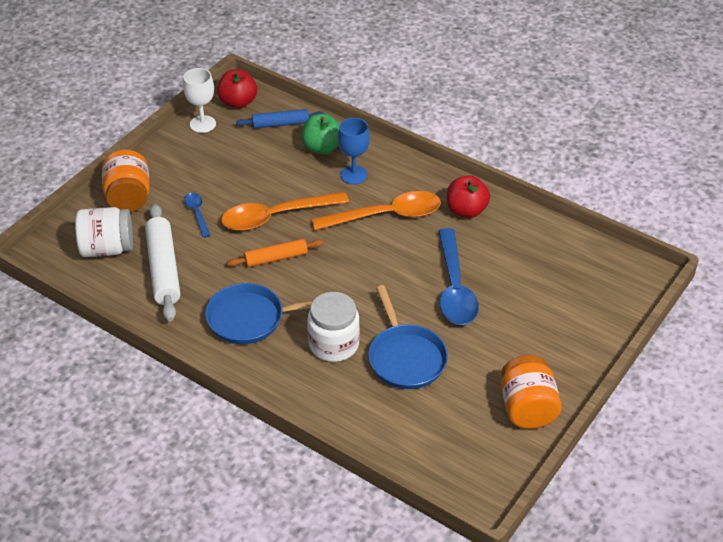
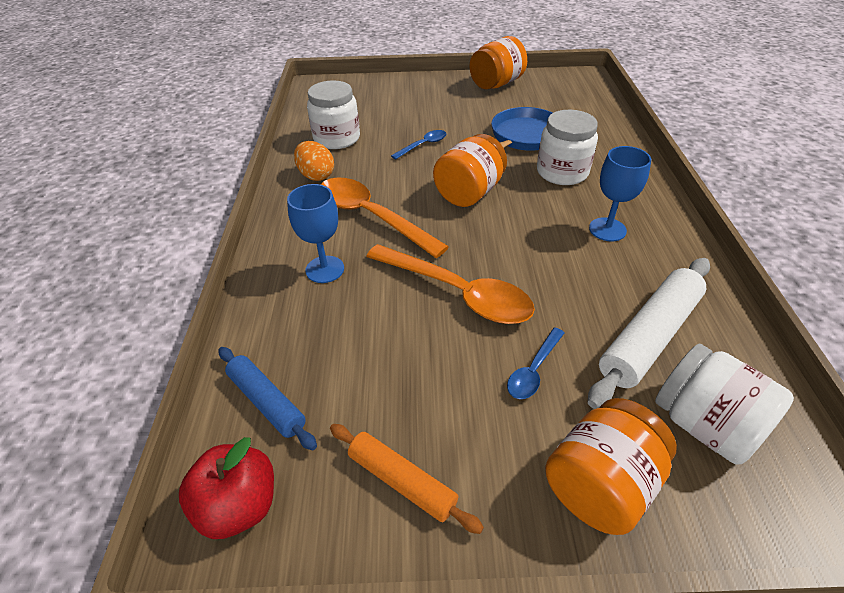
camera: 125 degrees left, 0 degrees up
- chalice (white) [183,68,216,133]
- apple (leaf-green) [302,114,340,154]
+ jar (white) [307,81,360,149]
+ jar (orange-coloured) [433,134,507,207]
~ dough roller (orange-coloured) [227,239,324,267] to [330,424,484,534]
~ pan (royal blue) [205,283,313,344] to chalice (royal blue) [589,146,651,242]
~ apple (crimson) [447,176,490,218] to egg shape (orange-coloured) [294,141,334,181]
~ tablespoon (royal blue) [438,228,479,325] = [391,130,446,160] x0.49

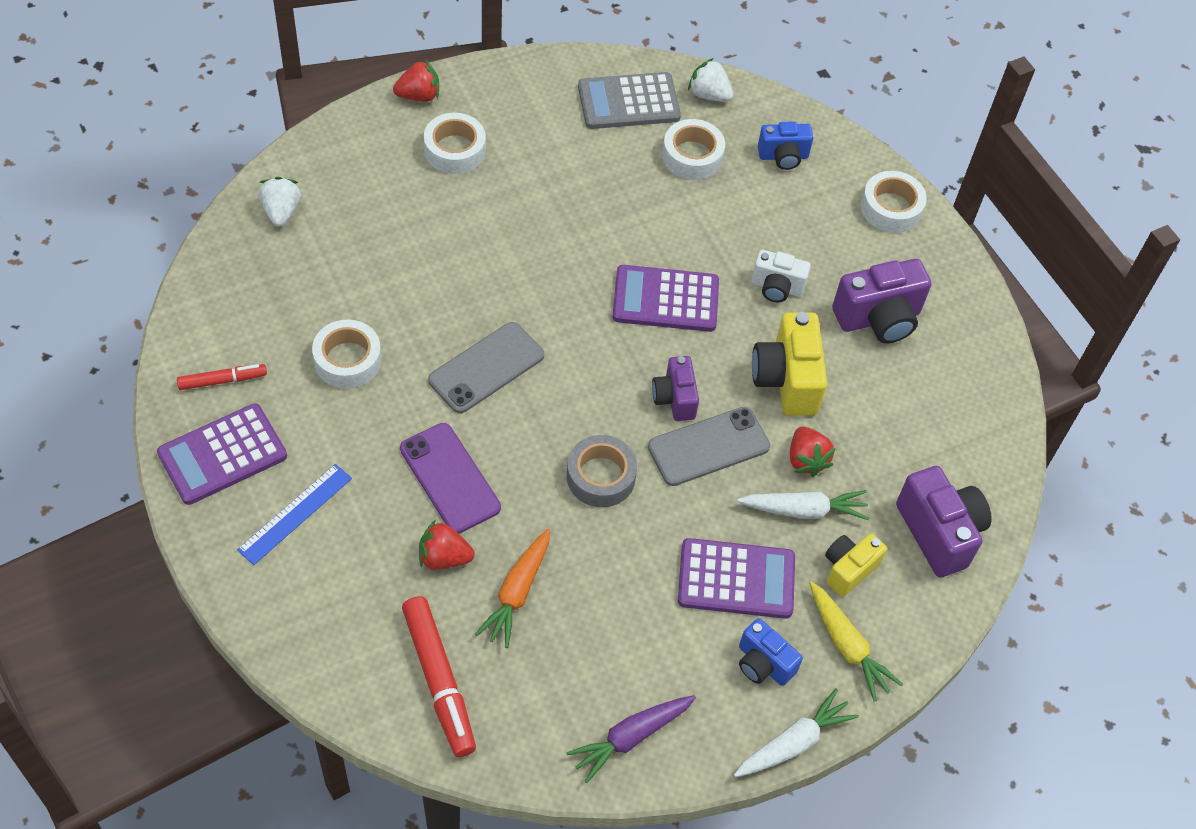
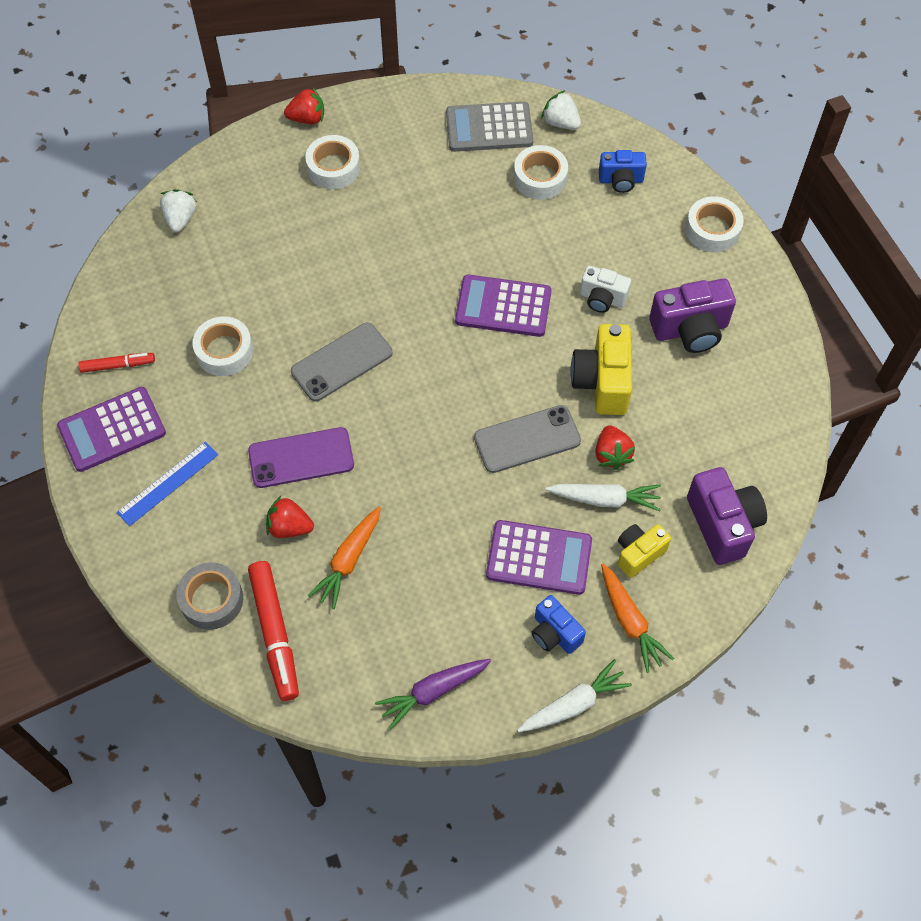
camera: 10 degrees right, 5 degrees up
- photo camera (violet) [652,356,699,421]
~ sticky tape (grey) [567,435,637,507] to [176,562,243,630]
~ toy carrot (golden) [809,581,903,702] to toy carrot (orange-coloured) [601,564,674,673]
~ mobile phone (violet) [400,423,501,533] = [248,427,354,488] 75 degrees counterclockwise

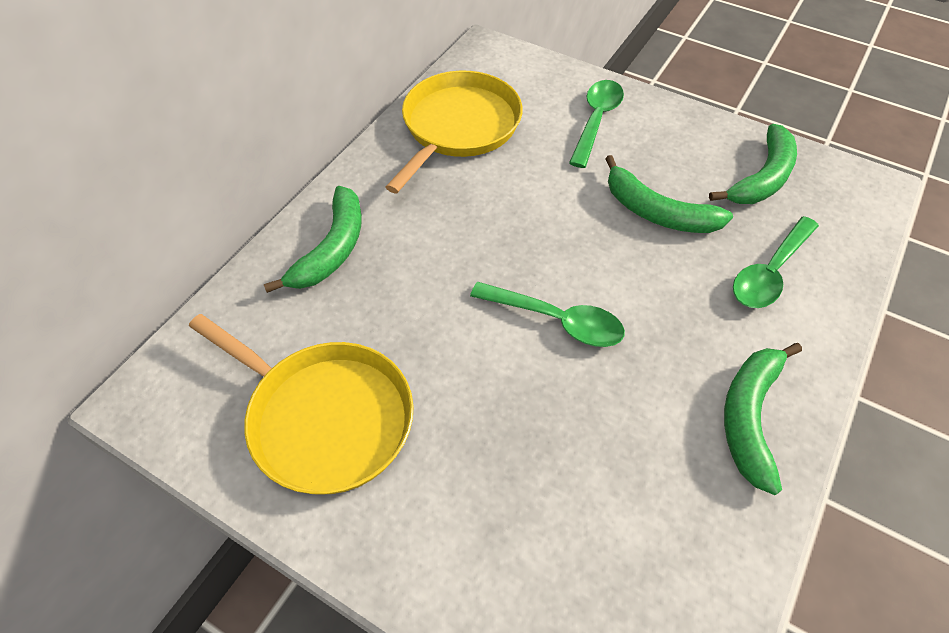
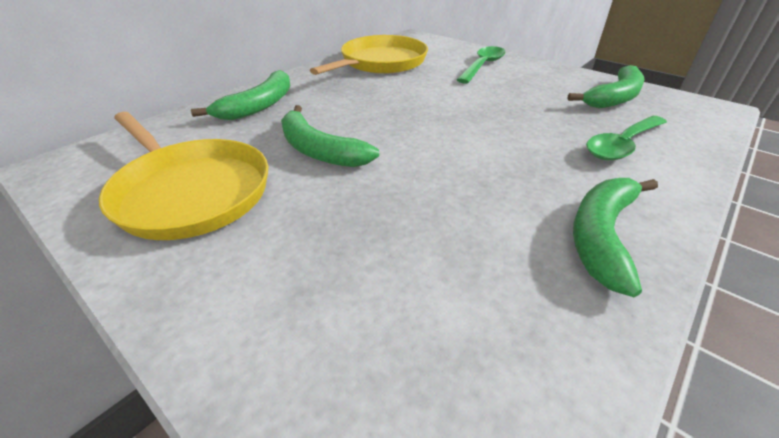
camera: 10 degrees right, 15 degrees down
- tablespoon (leaf-green) [470,282,625,347]
~ toy banana (leaf-green) [605,155,733,233] to [281,105,379,167]

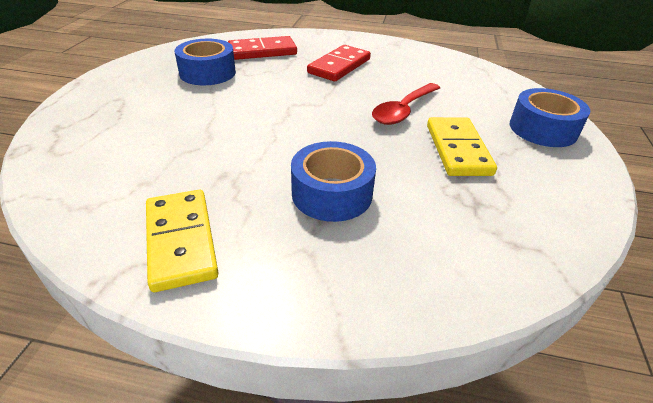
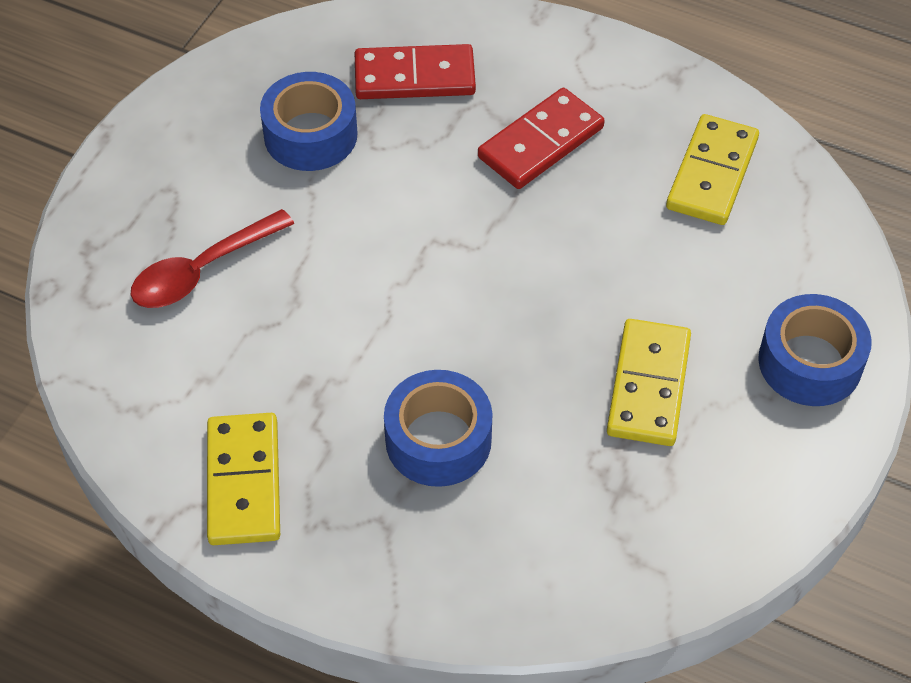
camera: 15 degrees right, 15 degrees up
+ domino piece (golden) [666,114,759,225]
~ tablespoon (crimson) [372,83,440,125] to [131,209,294,308]

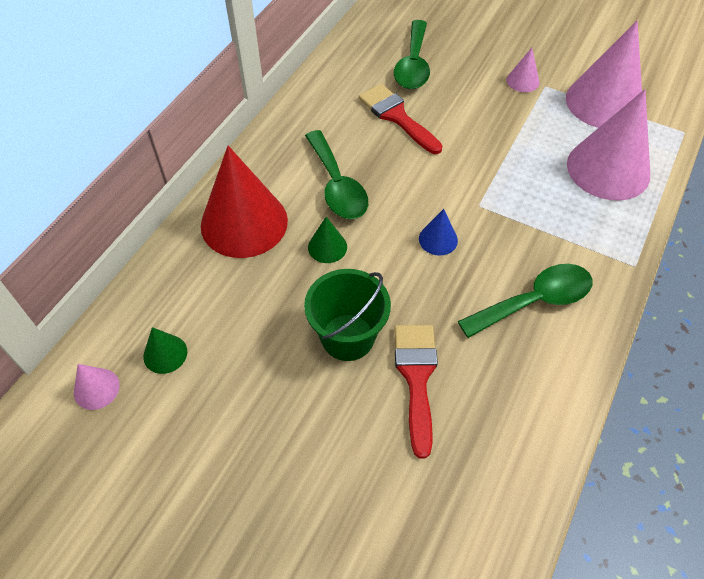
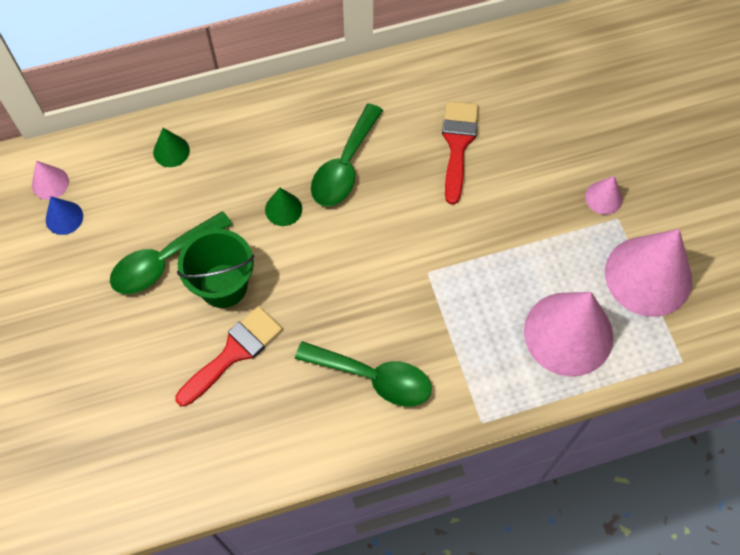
camera: 45 degrees right, 10 degrees up
- solid cone (crimson) [201,146,288,258]
~ solid cone (leaf-green) [143,327,187,374] to [153,128,190,167]
~ tablespoon (leaf-green) [394,20,430,89] to [110,211,232,294]
~ solid cone (royal blue) [419,209,458,256] to [46,196,83,235]

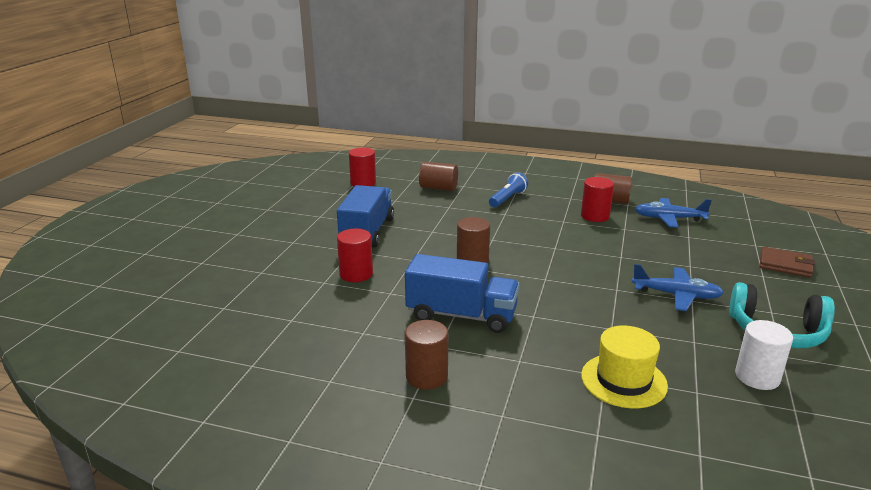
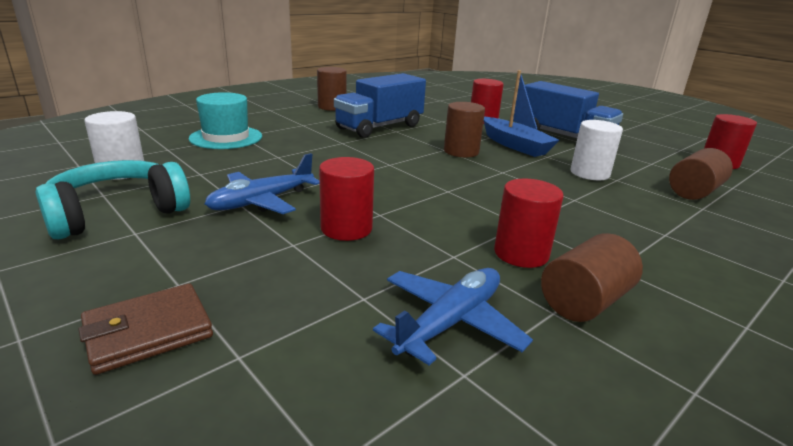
camera: 120 degrees right, 0 degrees up
- pocket torch (royal blue) [489,172,528,207]
+ cylinder (crimson) [319,157,374,241]
+ boat (royal blue) [484,70,559,157]
+ cylinder (white) [570,120,623,180]
~ hat (golden) [581,326,668,409] to hat (aqua) [189,92,262,149]

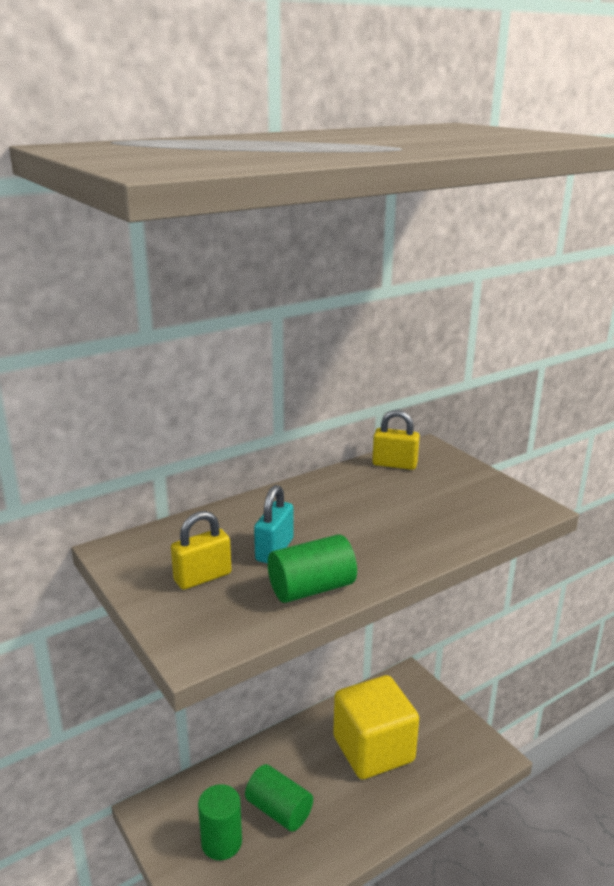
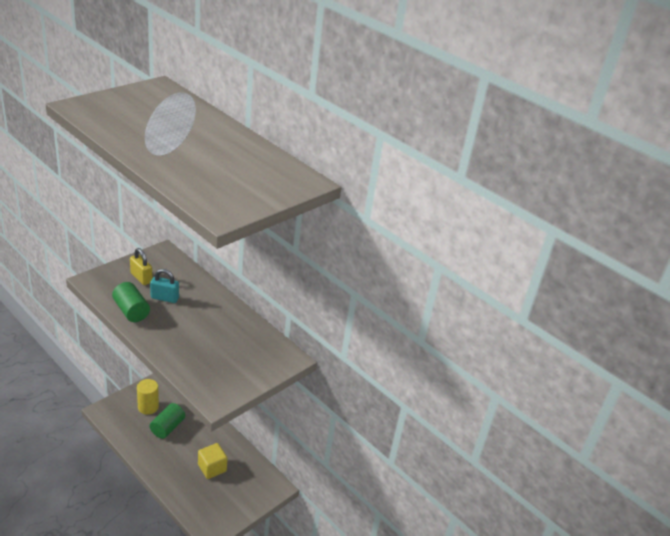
camera: 75 degrees right, 10 degrees up
- lock (golden) [372,410,420,470]
~ cylinder (leaf-green) [198,784,242,860] to cylinder (golden) [137,379,159,415]
~ block (golden) [333,675,419,779] = [198,443,227,479] x0.58

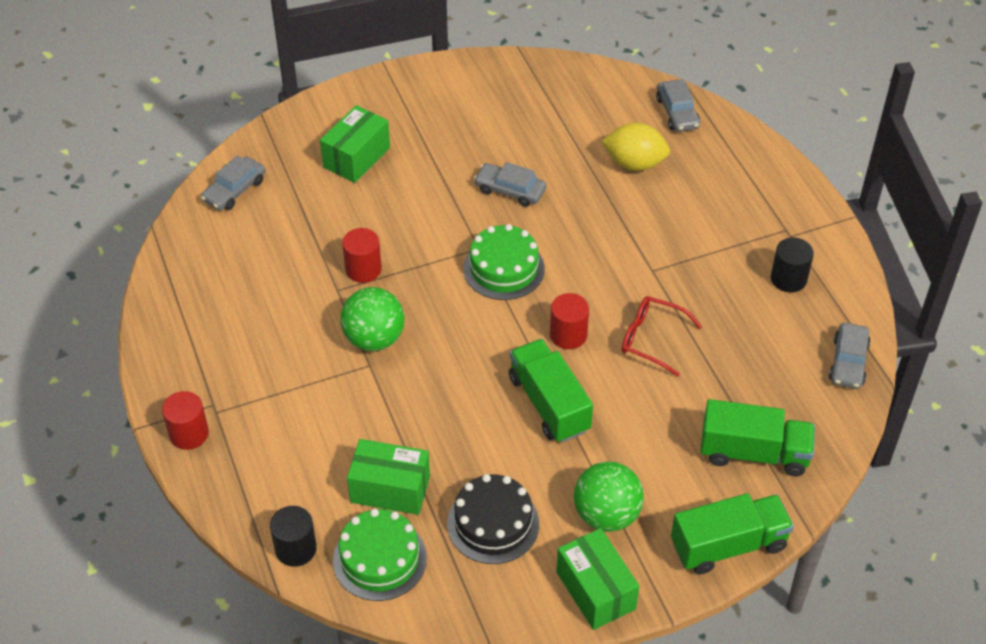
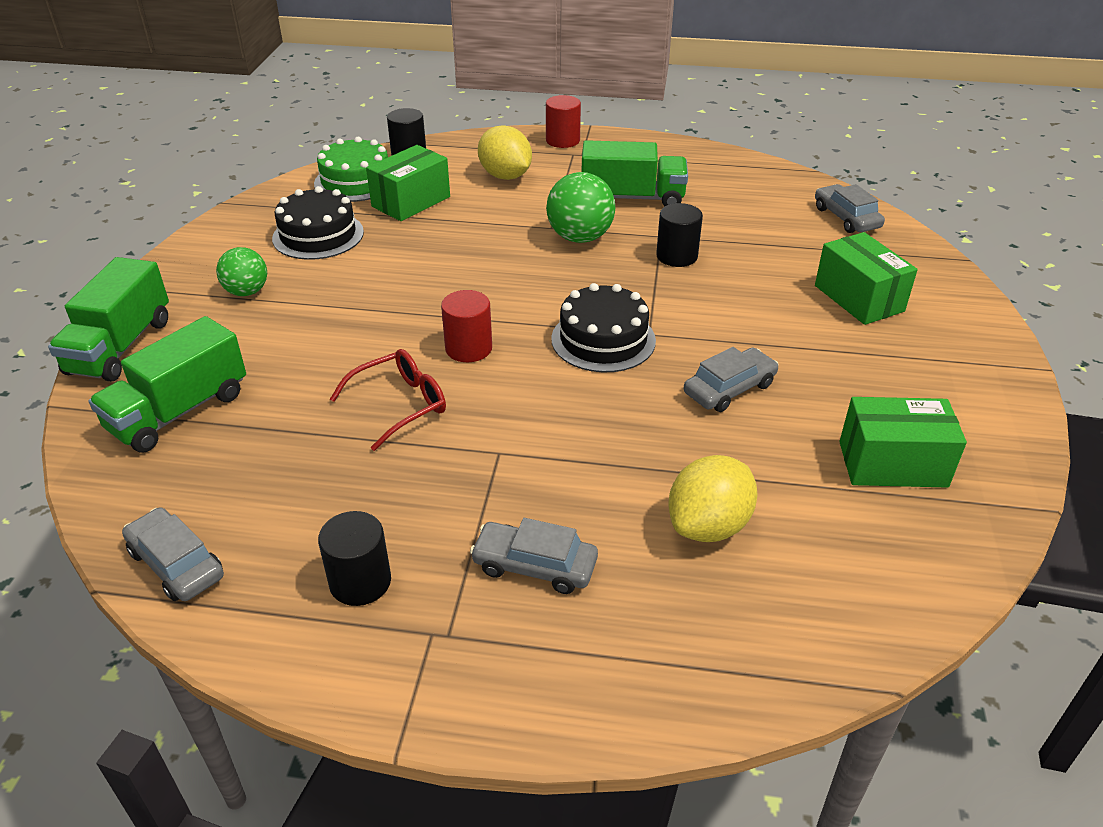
camera: 120 degrees right, 10 degrees down
+ lemon (golden) [478,125,532,180]
~ truck (leaf-green) [509,339,593,443] to [582,140,688,206]
~ package (leaf-green) [556,528,639,630] to [839,397,967,488]
~ toy car (grey) [656,79,700,132] to [470,518,598,594]
~ cylinder (crimson) [342,228,382,283] to cylinder (jet-black) [656,203,703,267]
~ cake (leaf-green) [463,224,545,300] to cake (jet-black) [551,283,656,372]
~ ball (leaf-green) [574,461,644,532] = [216,247,267,296] x0.65

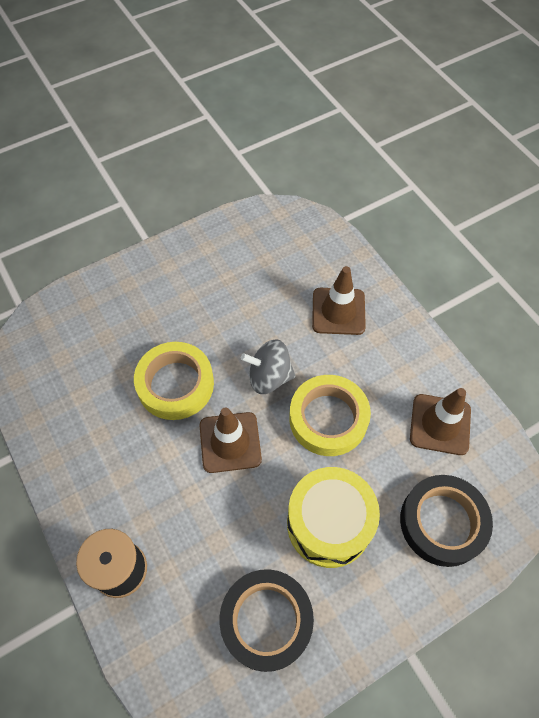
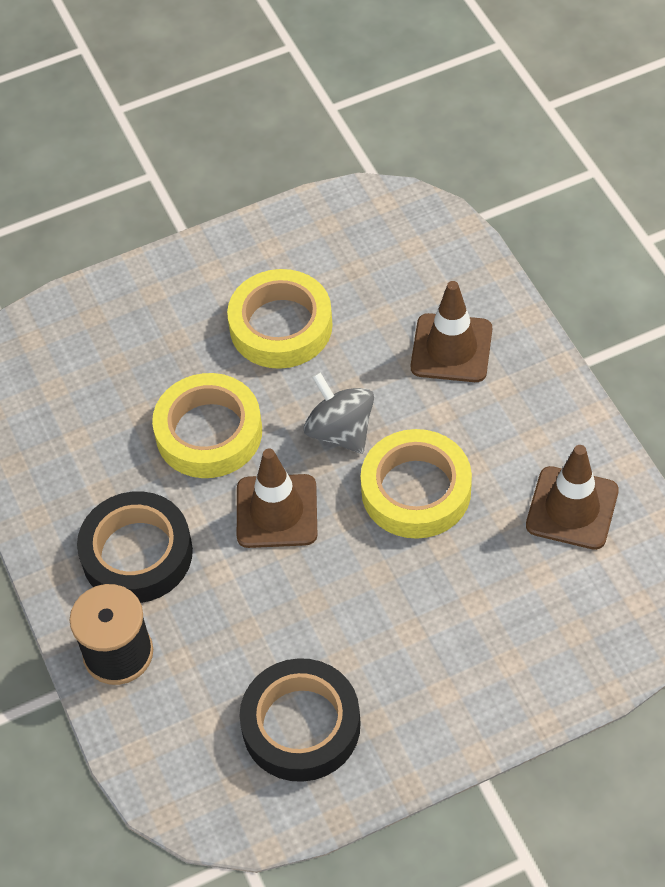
camera: 10 degrees right, 5 degrees down
- drum (golden) [287,467,380,568]
+ sticky tape (golden) [227,269,333,369]
~ sticky tape (jet-black) [400,475,493,567] to [77,491,193,603]
~ toy top (grey) [241,339,296,394] = [304,372,374,454] 45 degrees clockwise

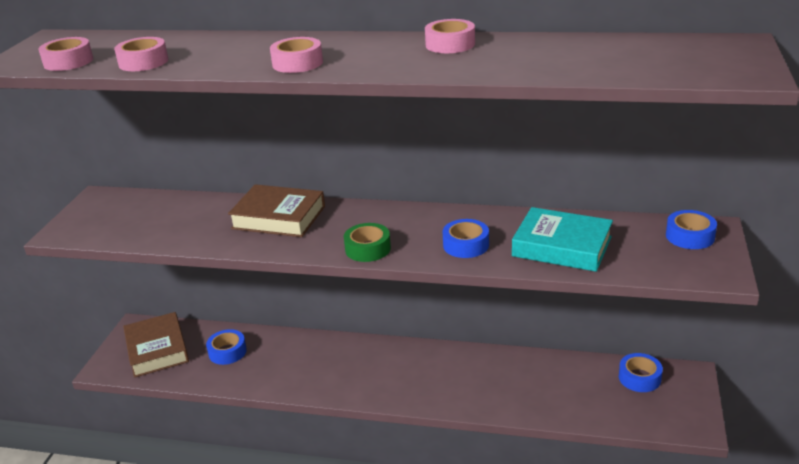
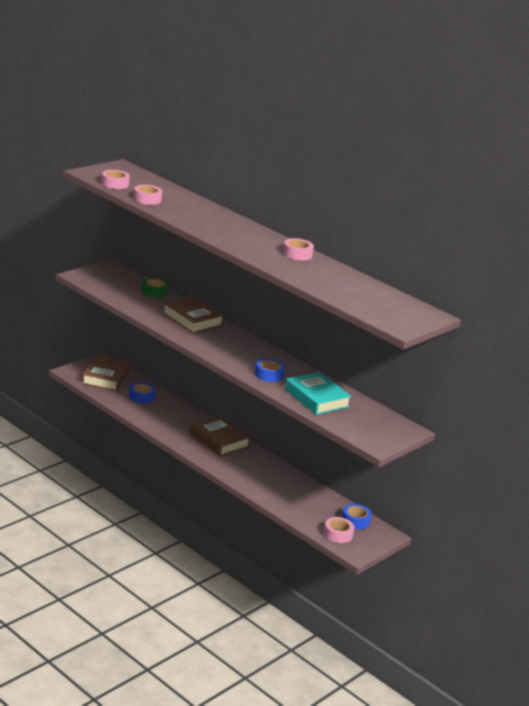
camera: 25 degrees right, 5 degrees down
- sticky tape (royal blue) [666,210,717,249]
+ book (russet) [190,415,251,456]
~ sticky tape (rosy) [270,37,323,73] to [324,517,354,543]
~ sticky tape (leaf-green) [344,223,391,262] to [142,277,169,298]

